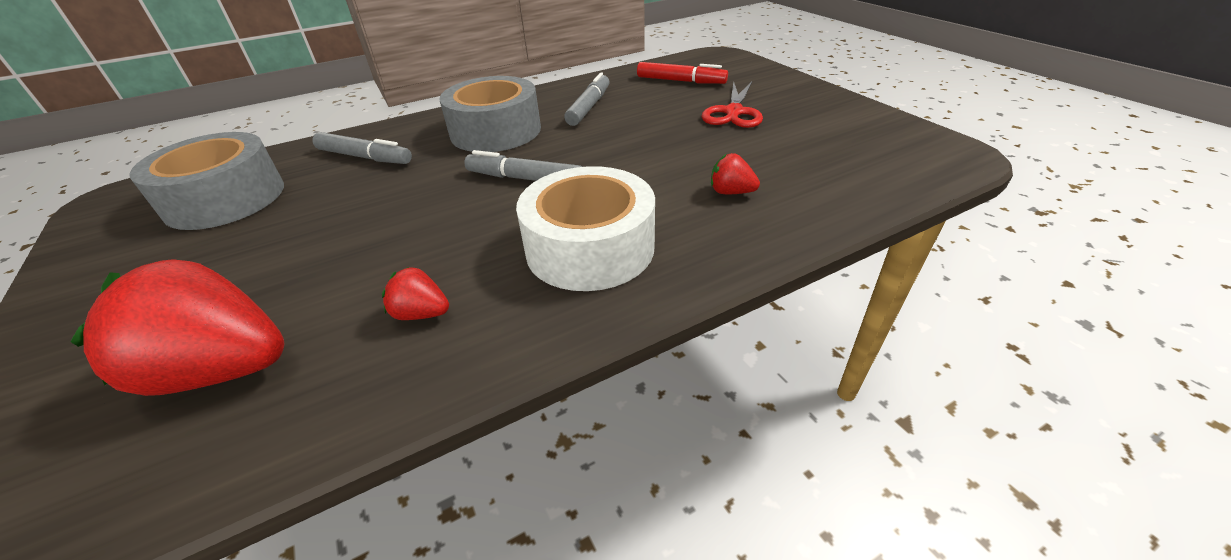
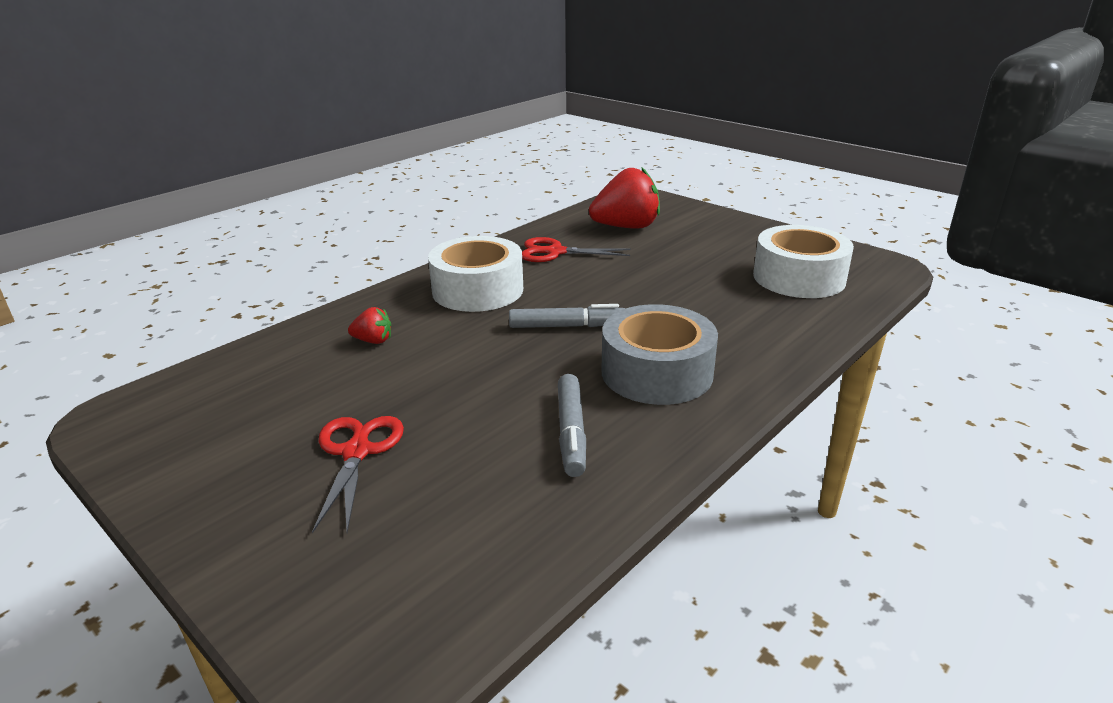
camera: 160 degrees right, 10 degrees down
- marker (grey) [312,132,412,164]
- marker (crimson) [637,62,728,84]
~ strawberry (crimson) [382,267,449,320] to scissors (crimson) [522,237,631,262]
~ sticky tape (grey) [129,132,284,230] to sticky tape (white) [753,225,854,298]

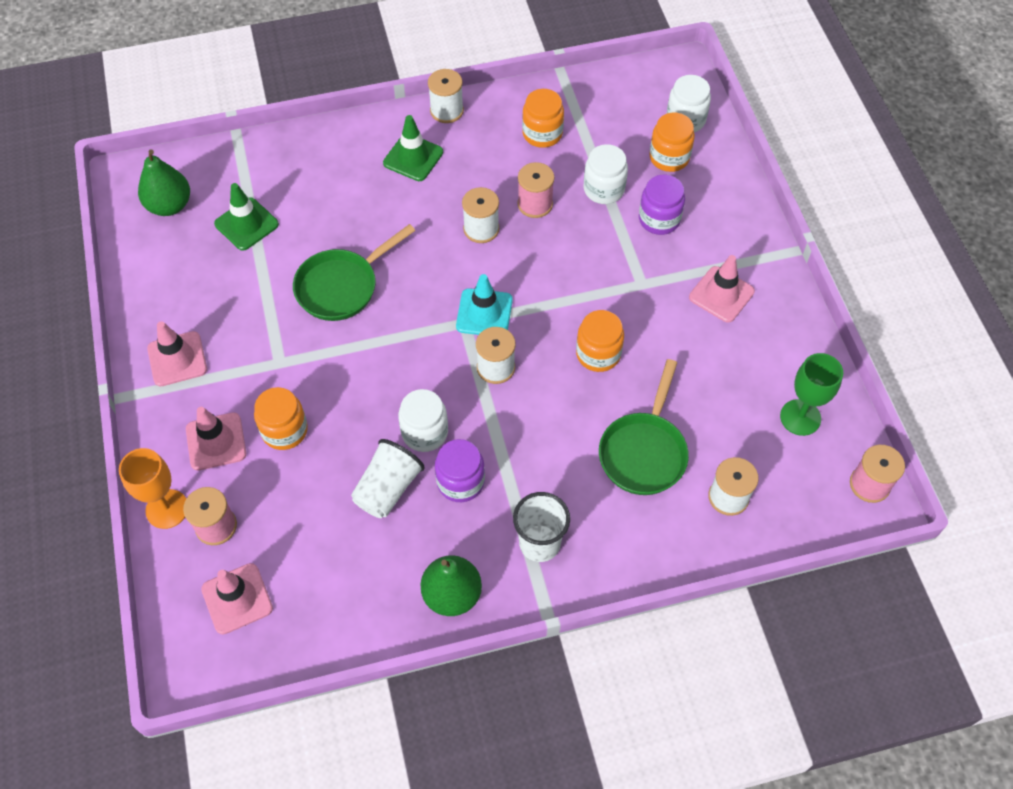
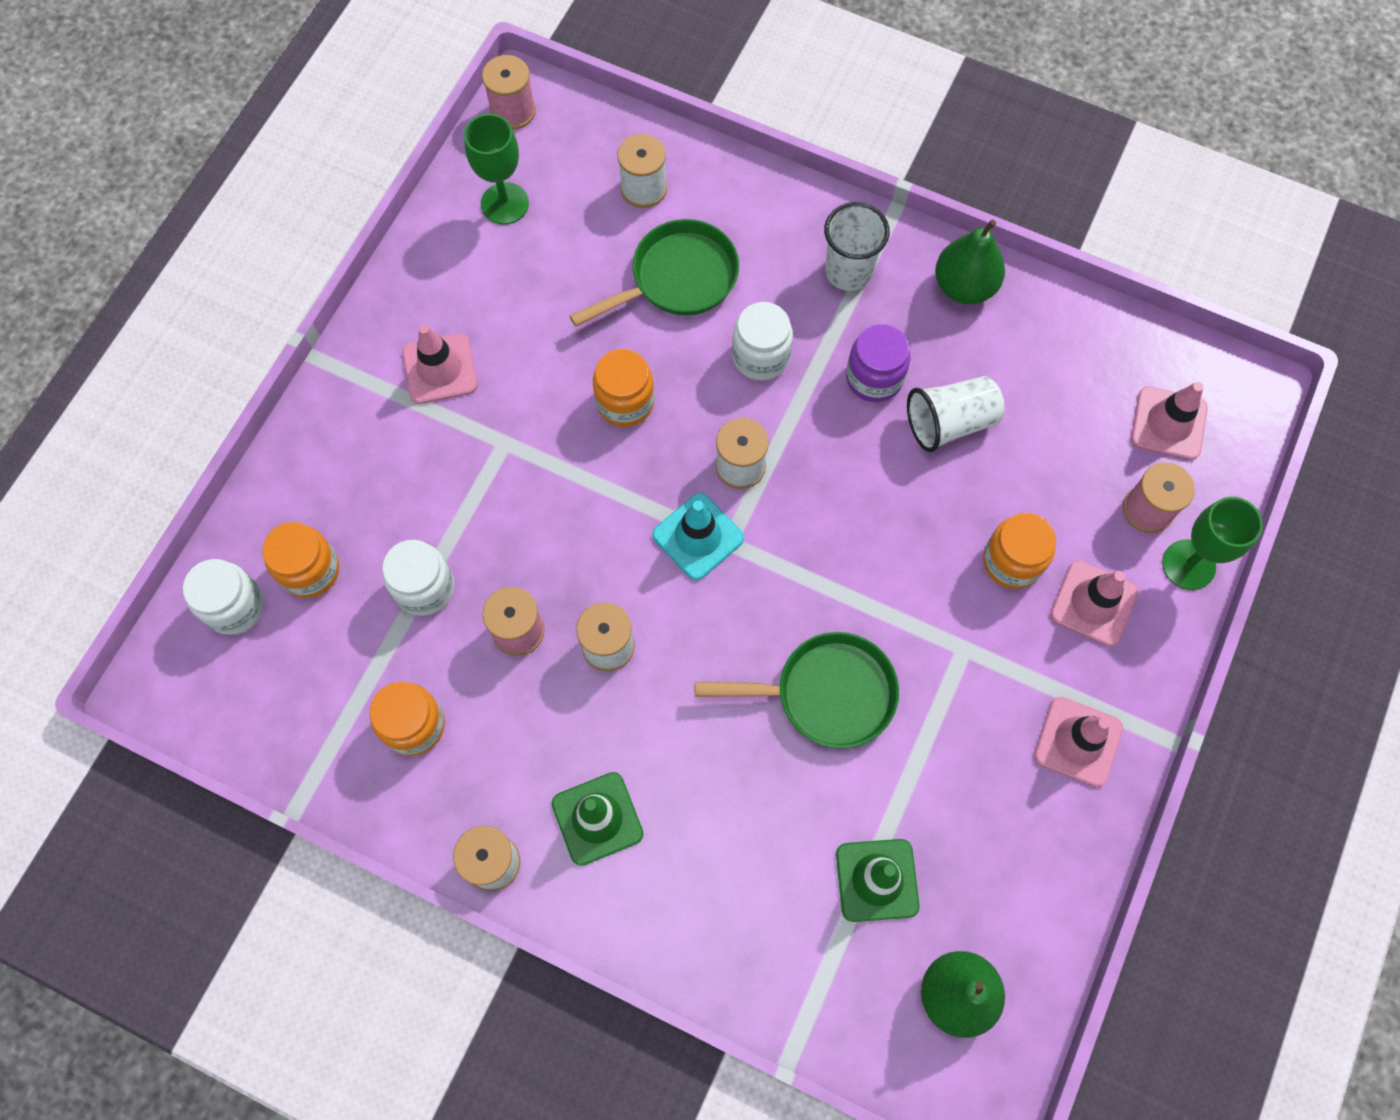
camera: 140 degrees left, 10 degrees up
- jar (violet) [639,175,685,235]
~ jar (white) [398,389,448,452] to [732,302,793,381]
~ chalice (orange-coloured) [119,448,186,529] to chalice (leaf-green) [1162,497,1263,590]

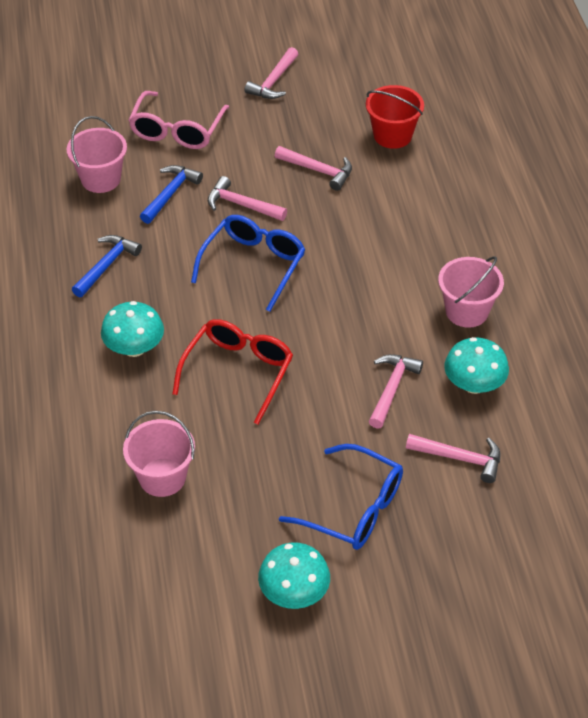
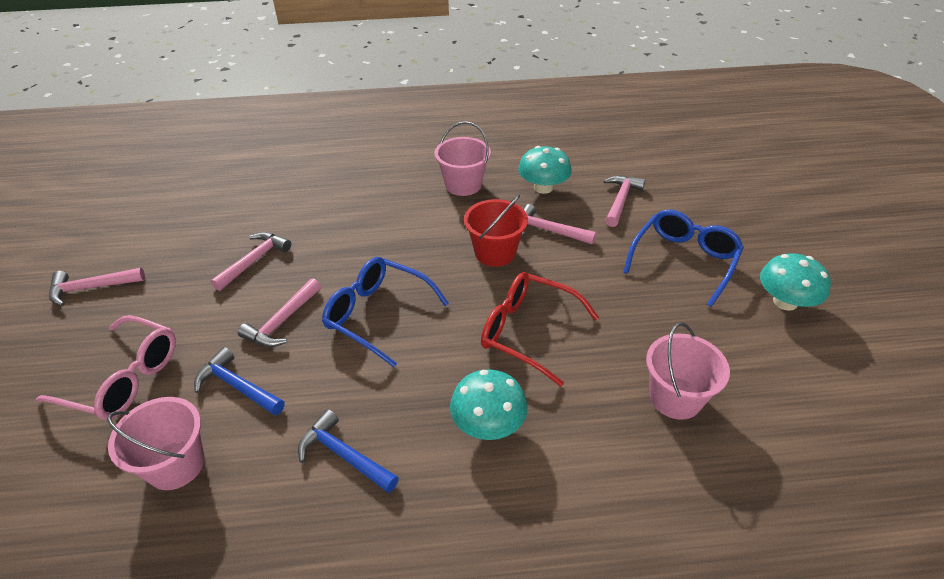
camera: 85 degrees left, 5 degrees down
~ bucket (crimson) [366,85,424,149] to [464,194,528,267]
~ hammer (rosy) [245,47,298,99] = [49,267,145,306] 135 degrees clockwise

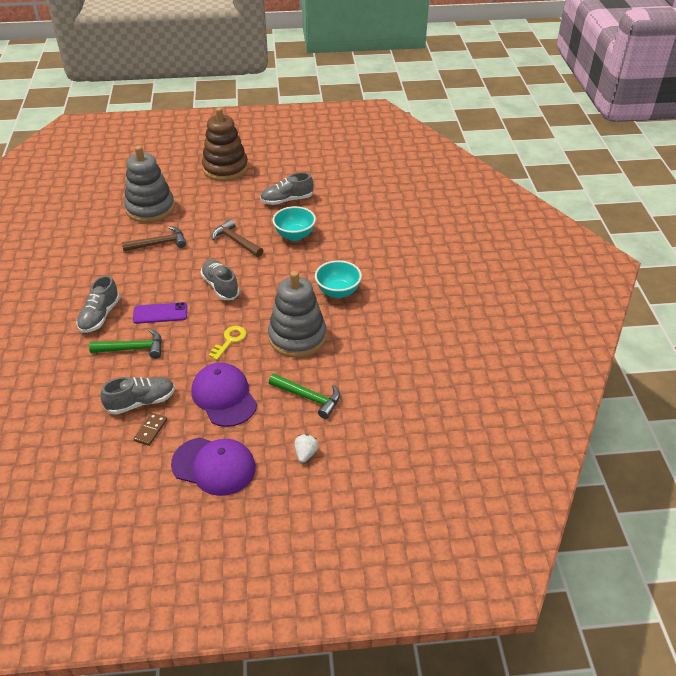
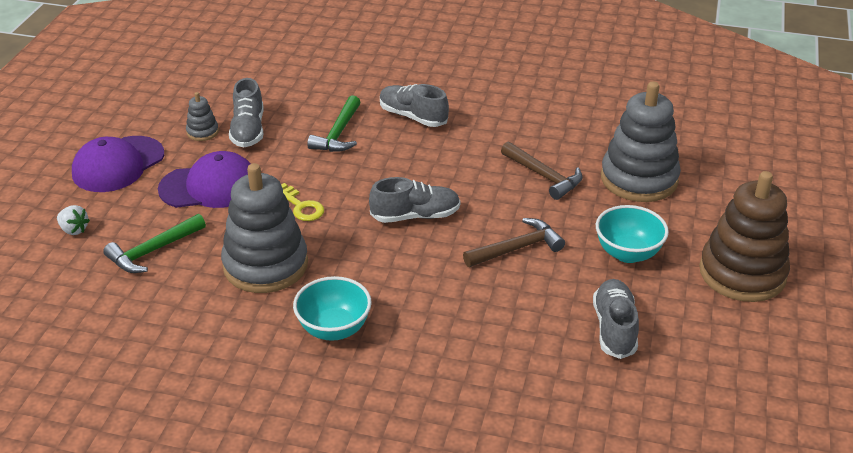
camera: 110 degrees right, 5 degrees down
- mobile phone (violet) [133,302,187,324]
~ bowl (aqua) [272,206,316,241] to [596,205,669,263]
~ domino piece (russet) [134,413,167,446] to stacking rings (grey) [186,92,219,141]
~ hammer (russet) [122,226,186,252] = [501,142,582,200] 45 degrees counterclockwise

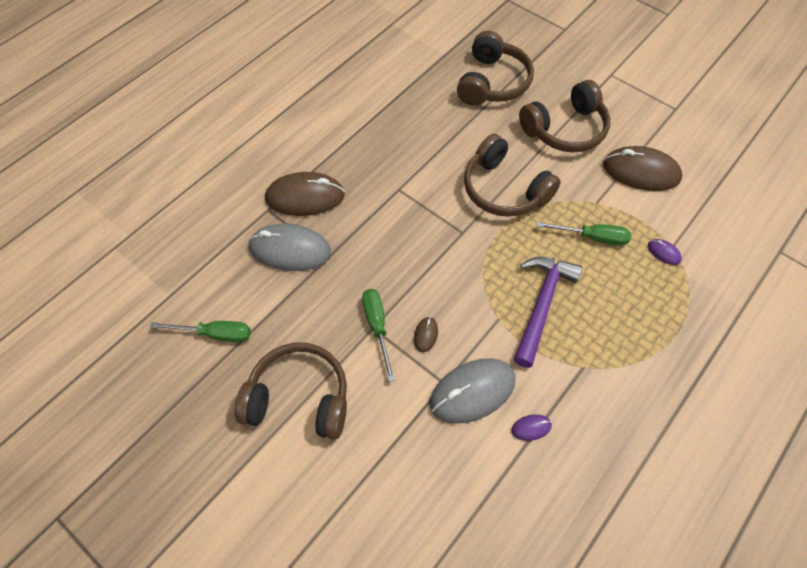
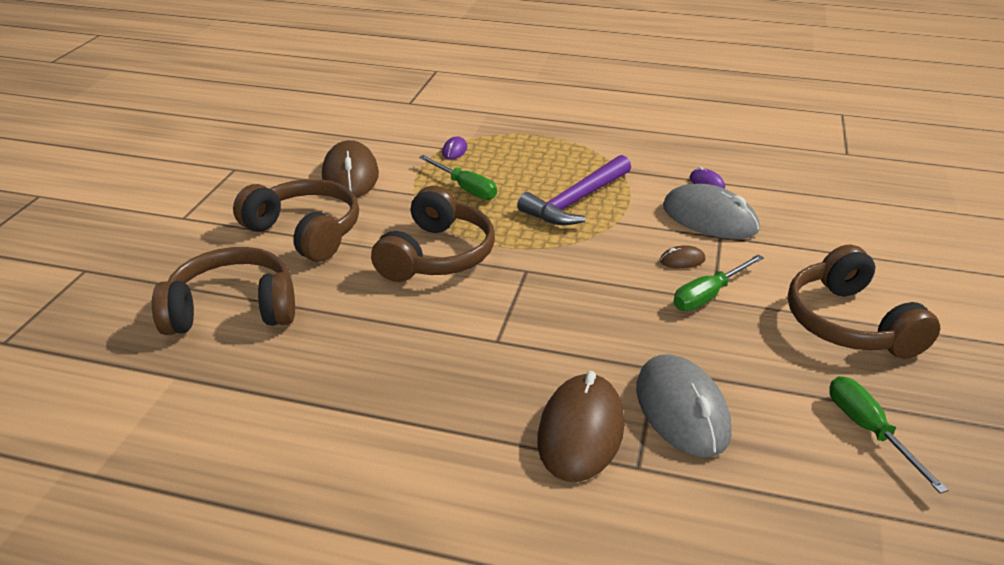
camera: 115 degrees left, 25 degrees down
~ computer mouse (russet) [265,172,345,216] = [537,371,624,482] 45 degrees clockwise
~ hammer (violet) [514,257,582,368] = [517,155,631,225] 45 degrees counterclockwise
~ screwdriver (leaf-green) [537,222,631,245] = [419,155,497,200] 150 degrees clockwise

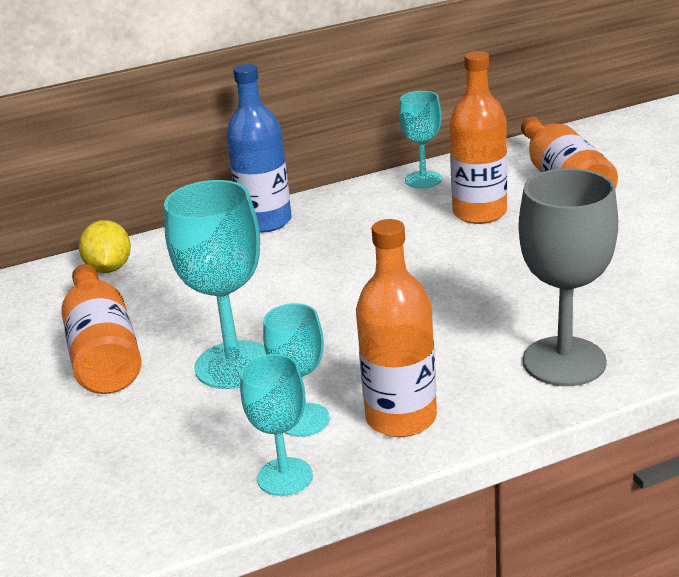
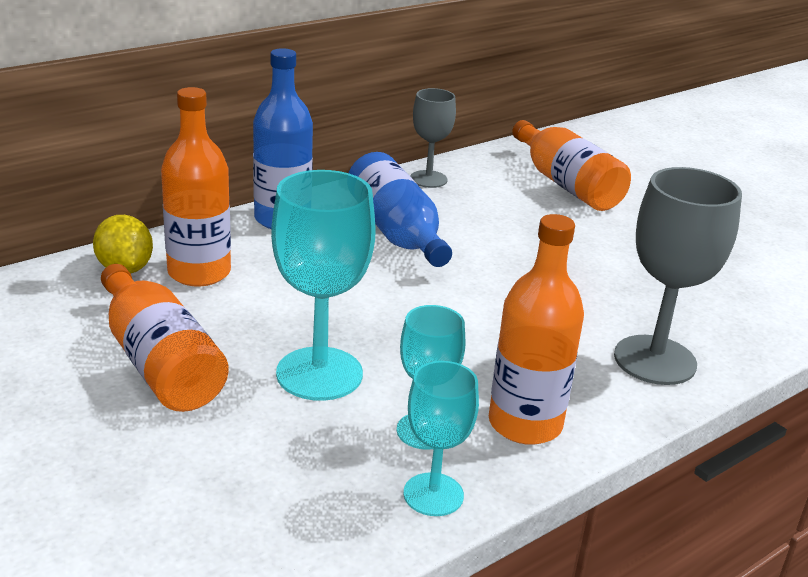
camera: 20 degrees left, 0 degrees up
+ drink bottle (royal blue) [349,152,452,267]
~ drink bottle (orange-coloured) [450,51,507,224] to [161,87,231,286]
~ chalice (aqua) [399,91,442,188] to chalice (grey) [410,88,456,188]

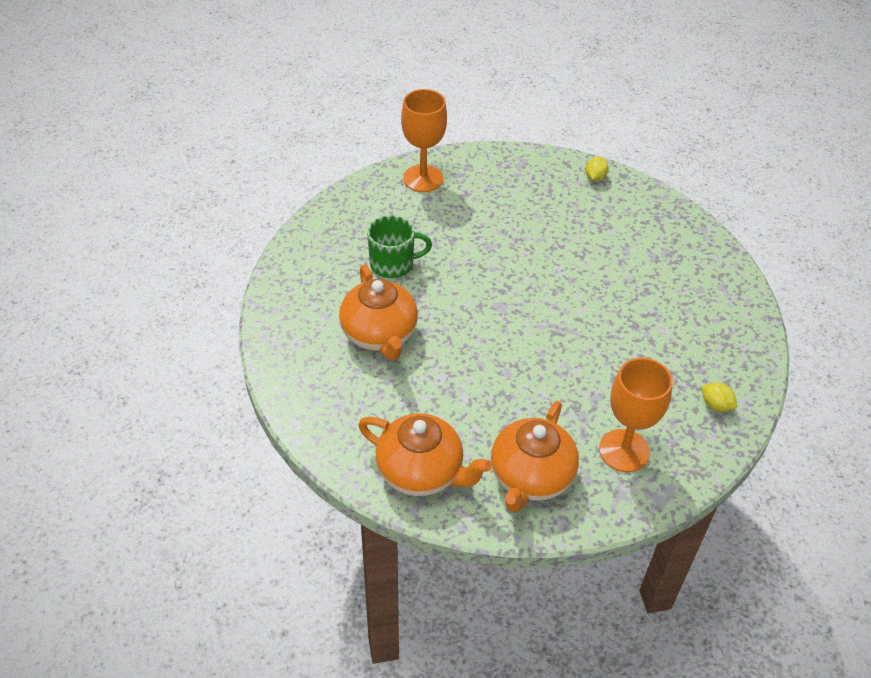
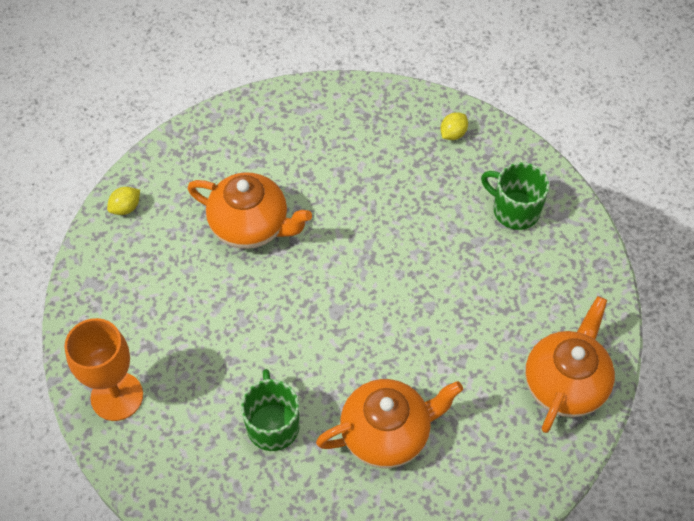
camera: 90 degrees left, 10 degrees up
~ teapot (orange-coloured) [491,401,579,512] to [187,172,312,249]
~ chalice (orange-coloured) [599,358,673,472] to tea mug (leaf-green) [481,162,550,230]
~ lemon (golden) [585,157,609,181] = [107,187,140,215] 60 degrees counterclockwise

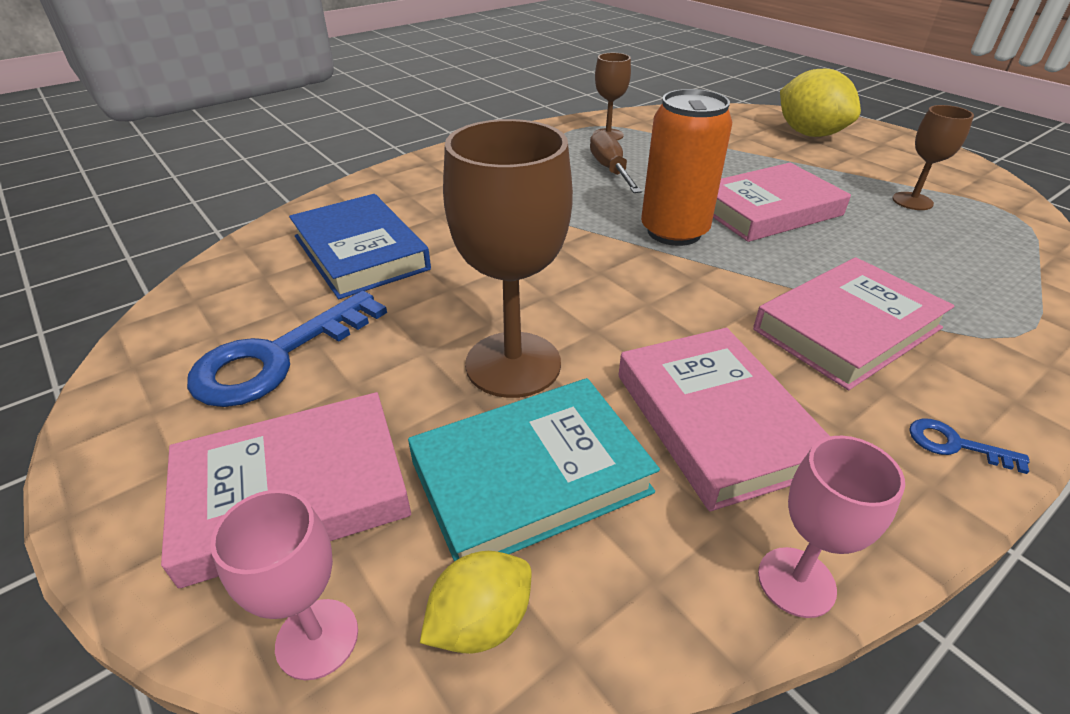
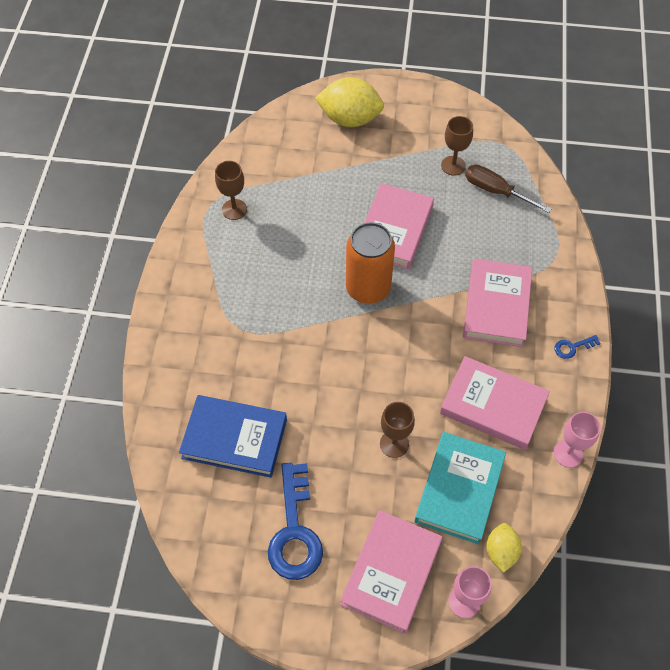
camera: 45 degrees left, 20 degrees up
~ screwdriver (russet) [590,130,642,193] to [465,165,552,213]
~ chalice (russet) [443,119,573,398] = [380,402,415,458] x0.56

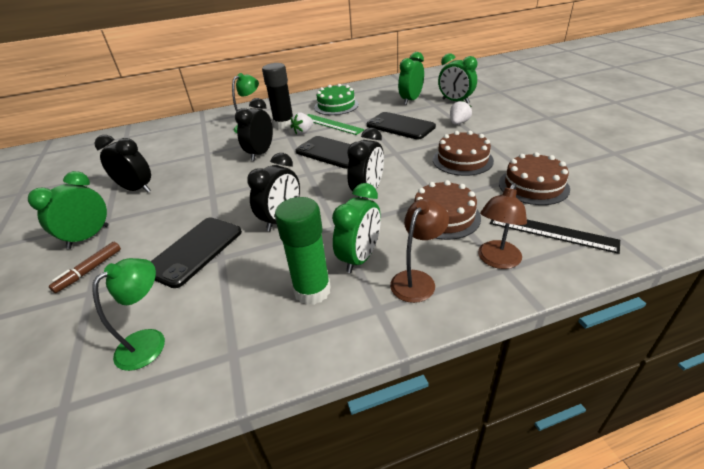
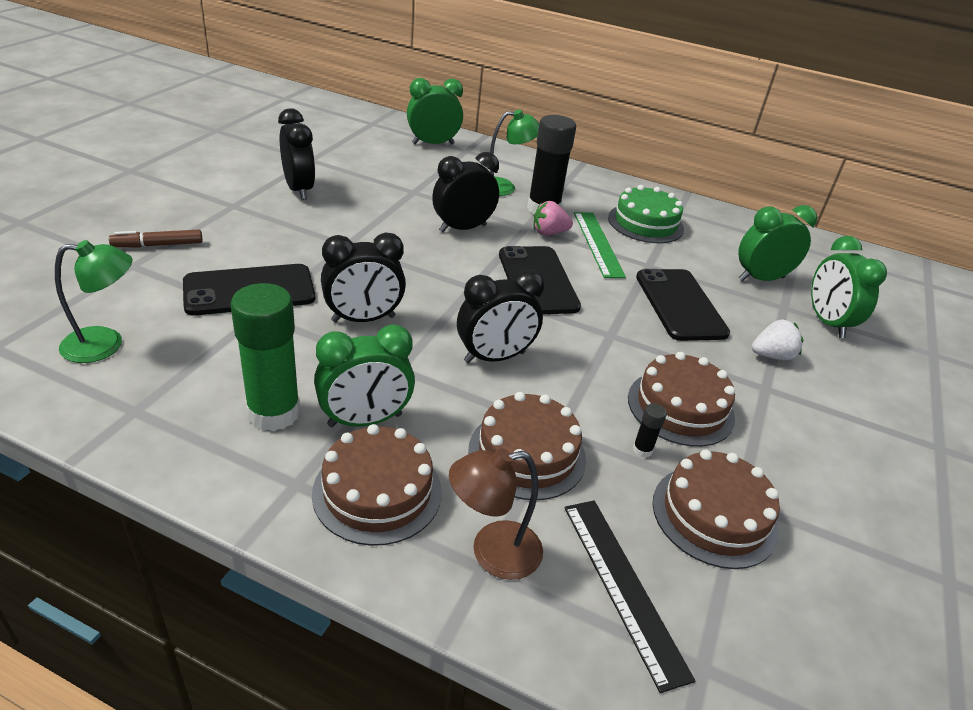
camera: 35 degrees right, 0 degrees up
+ stick of glue (jet-black) [633,403,667,458]
~ alarm clock (leaf-green) [28,171,108,249] to [407,78,463,144]
~ reading lamp (russet) [390,199,449,303] to cake (russet) [312,424,442,546]
~ strawberry (white) [290,112,313,135] to strawberry (rosy) [534,201,573,235]

